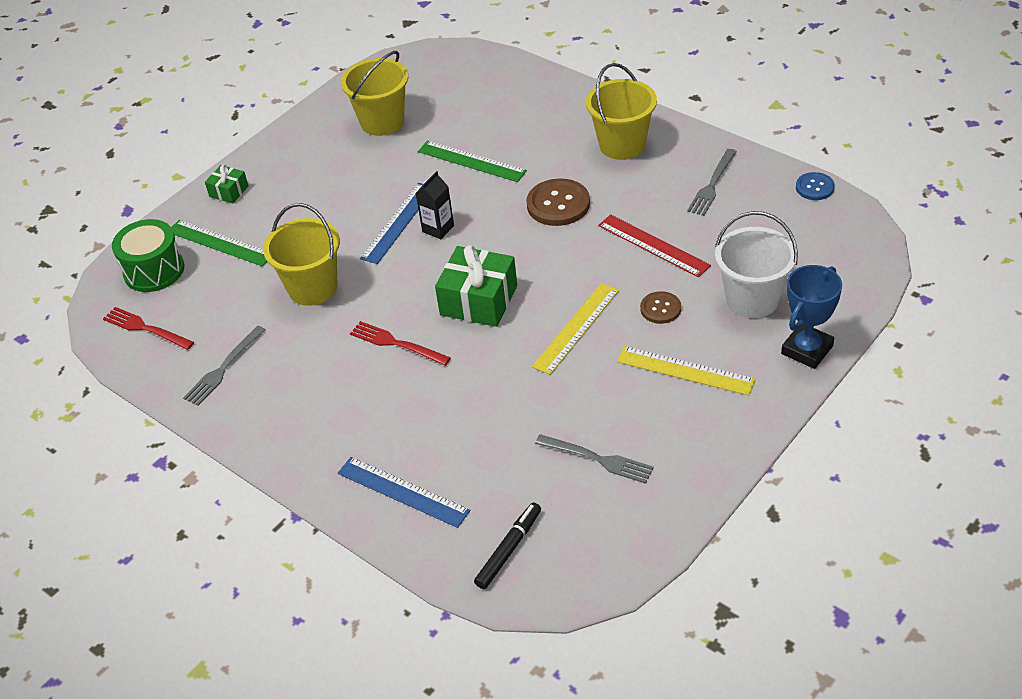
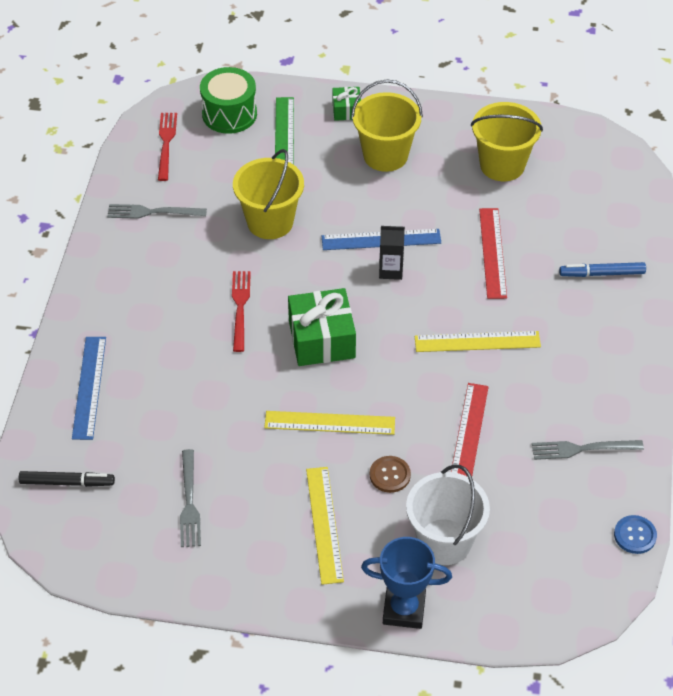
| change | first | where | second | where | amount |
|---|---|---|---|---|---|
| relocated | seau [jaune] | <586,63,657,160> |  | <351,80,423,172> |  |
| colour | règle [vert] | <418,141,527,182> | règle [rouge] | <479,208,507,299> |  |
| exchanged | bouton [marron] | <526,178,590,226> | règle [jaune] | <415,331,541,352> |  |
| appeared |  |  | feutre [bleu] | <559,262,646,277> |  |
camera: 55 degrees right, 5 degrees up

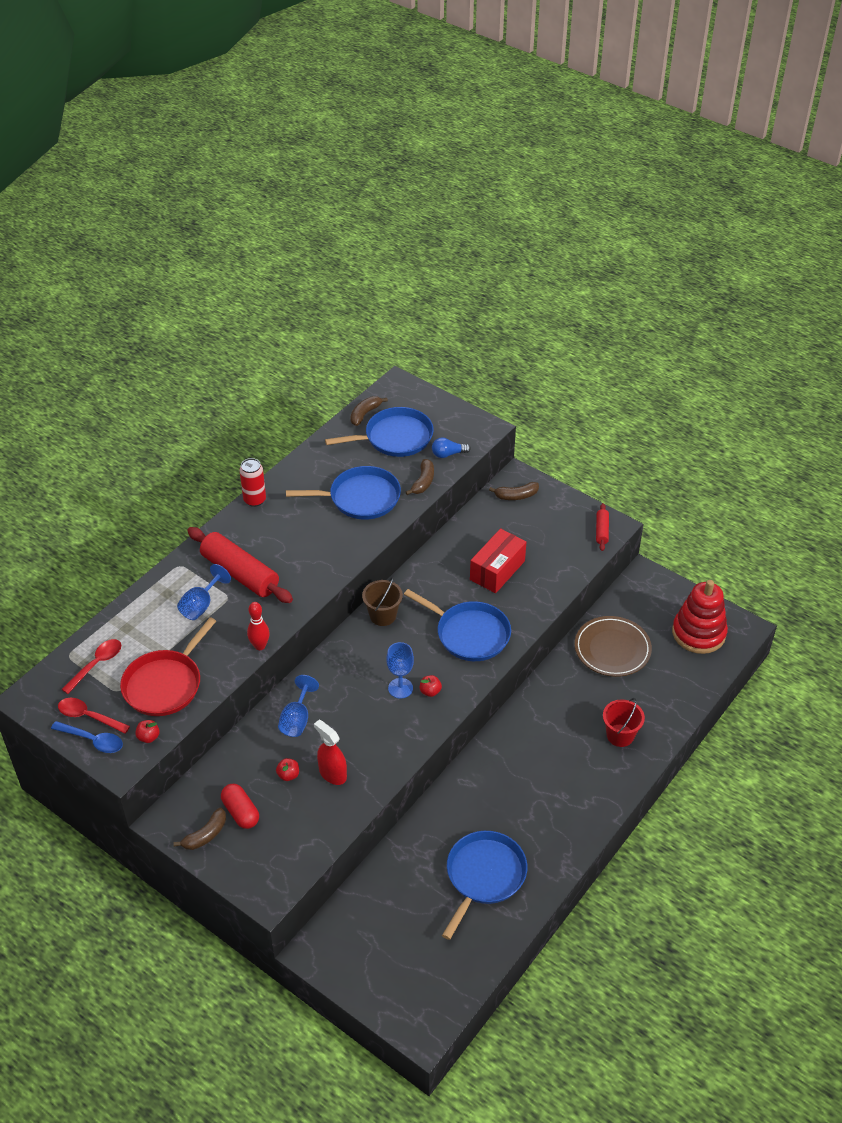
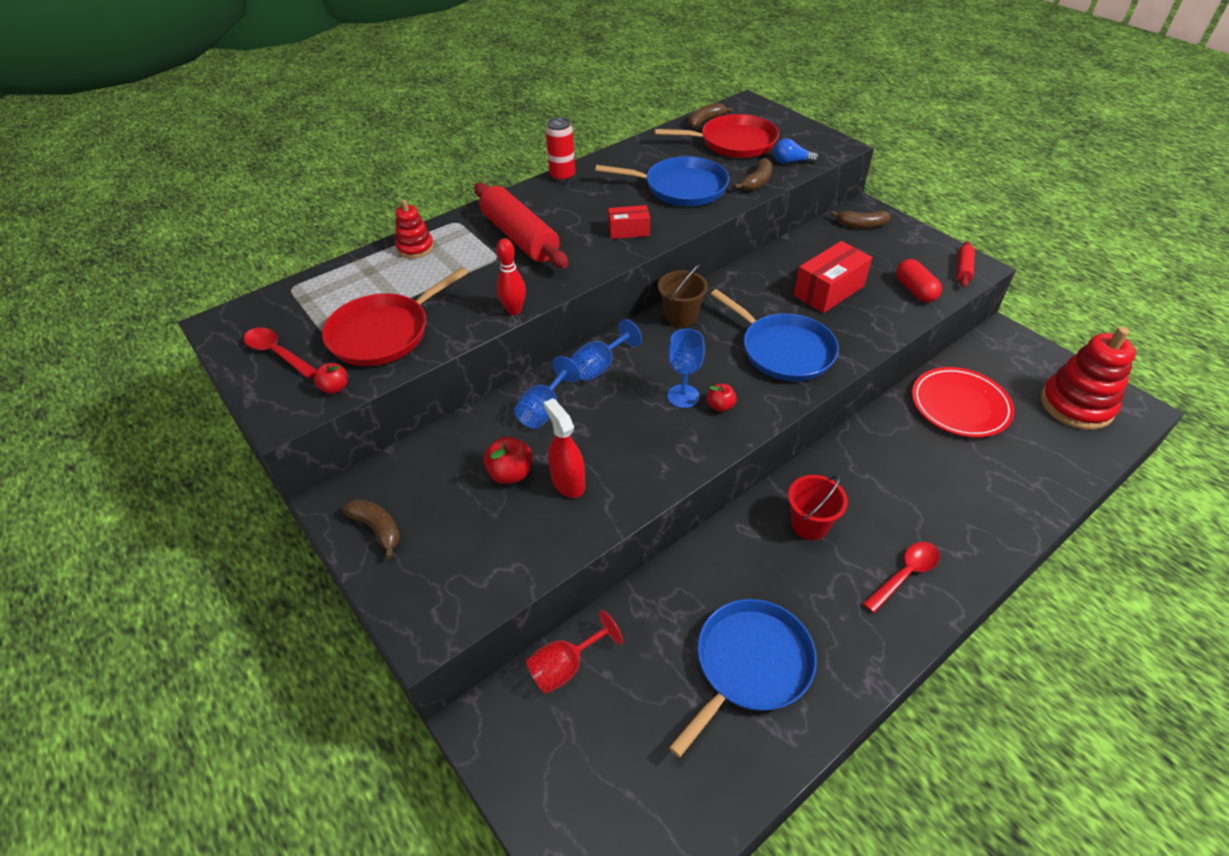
| change | first | where | second | where | amount |
|---|---|---|---|---|---|
| colour | poêle [bleu] | <325,407,434,457> | poêle [rouge] | <655,114,779,158> |  |
| relocated | verre à pied [bleu] | <177,564,231,620> |  | <570,319,642,381> |  |
| colour | assiette [marron] | <575,616,652,677> | assiette [rouge] | <912,367,1014,437> |  |
| relocated | cuillère [rouge] | <61,639,121,694> |  | <863,542,940,613> |  |
| relocated | seau [rouge] | <603,698,645,747> |  | <788,475,848,540> |  |
| missing | cuillère [bleu] | <51,721,123,753> |  |  |  |
| size | pomme [rouge] | <276,758,299,781> |  | <484,437,533,484> | x1.54 |
| relocated | gélule [rouge] | <221,784,259,829> |  | <896,259,942,302> |  |
| spun | banane [marron] | <173,808,226,850> |  | <342,499,400,559> | 105 degrees counterclockwise |
| appeared |  |  | jouet à empiler [rouge] | <395,200,434,259> |  |
| appeared |  |  | boîte [rouge] | <608,205,650,239> |  |
| appeared |  |  | verre à pied [rouge] | <526,610,623,694> |  |
camera: 15 degrees right, 0 degrees up

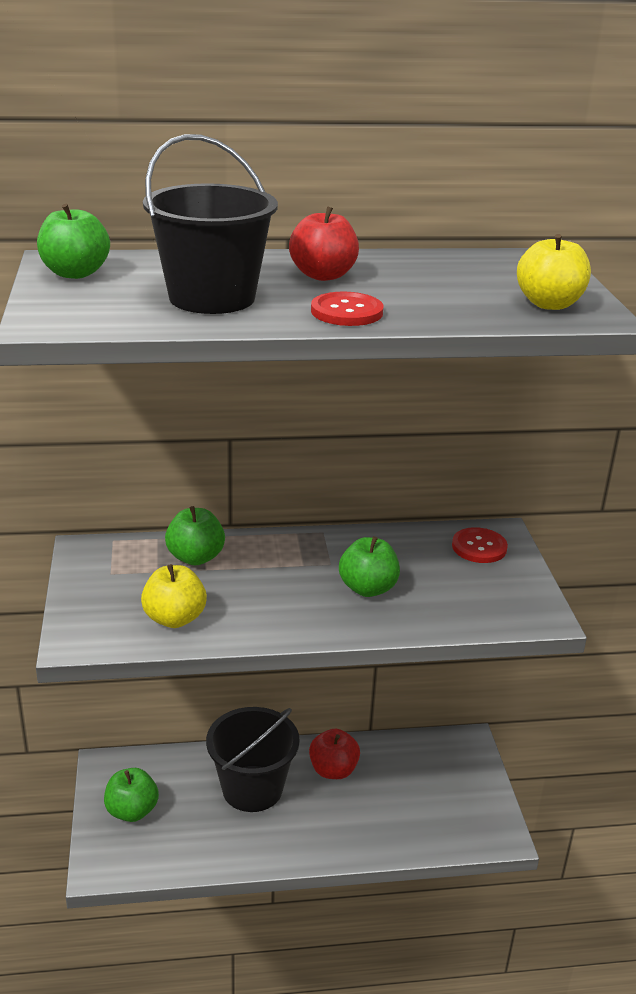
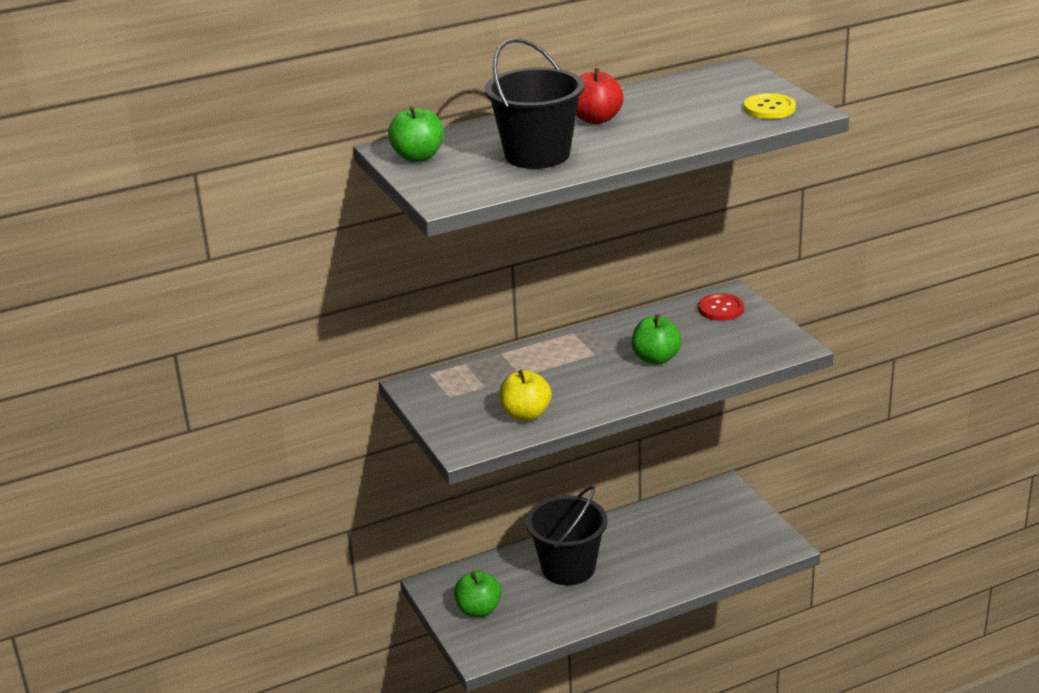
| change | first | where | second | where | amount |
|---|---|---|---|---|---|
| exchanged | pomme [jaune] | <517,234,591,310> | bouton [jaune] | <743,93,796,119> |  |
| missing | bouton [rouge] | <311,292,383,326> |  |  |  |
| missing | pomme [vert] | <165,506,225,565> |  |  |  |
| missing | pomme [rouge] | <309,729,360,779> |  |  |  |
camera: 15 degrees left, 0 degrees up

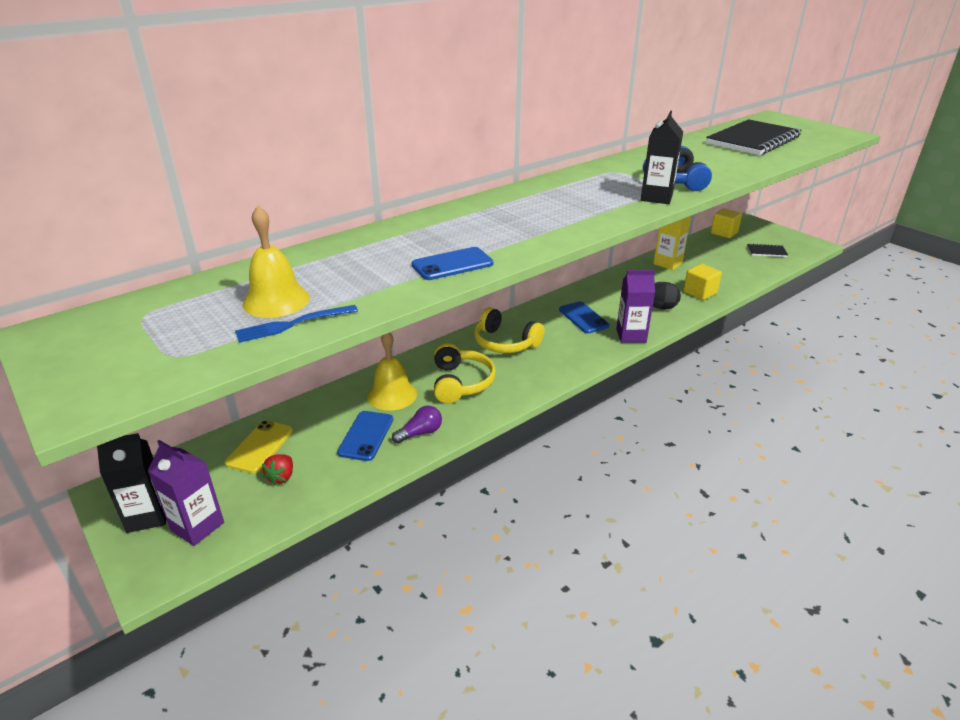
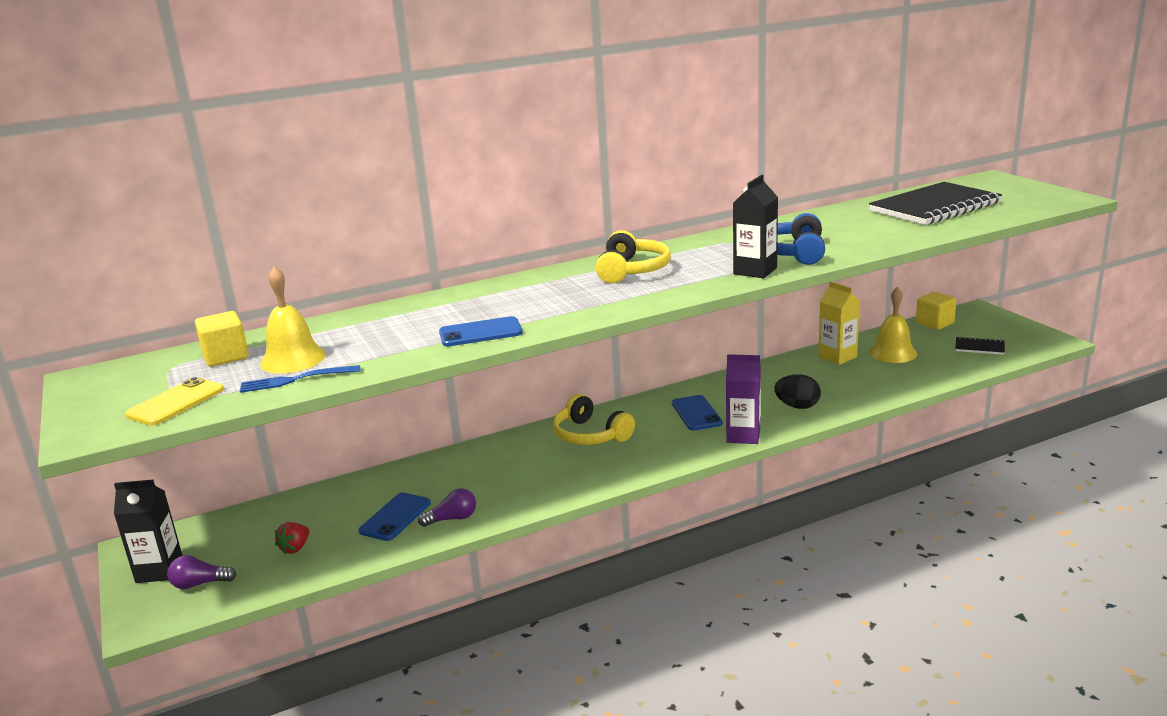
| change | first | where | second | where | amount |
|---|---|---|---|---|---|
| relocated | cube [jaune] | <684,264,722,300> |  | <195,311,249,367> |  |
| relocated | cloche [jaune] | <367,333,417,411> |  | <869,287,917,363> |  |
| relocated | casque audio [jaune] | <434,343,496,404> |  | <596,230,671,283> |  |
| relocated | téléphone [jaune] | <225,420,293,474> |  | <125,377,224,426> |  |
| exchanged | brique de lait [violet] | <148,440,224,546> | ampoule [violet] | <167,555,237,589> |  |
camera: 15 degrees right, 10 degrees down

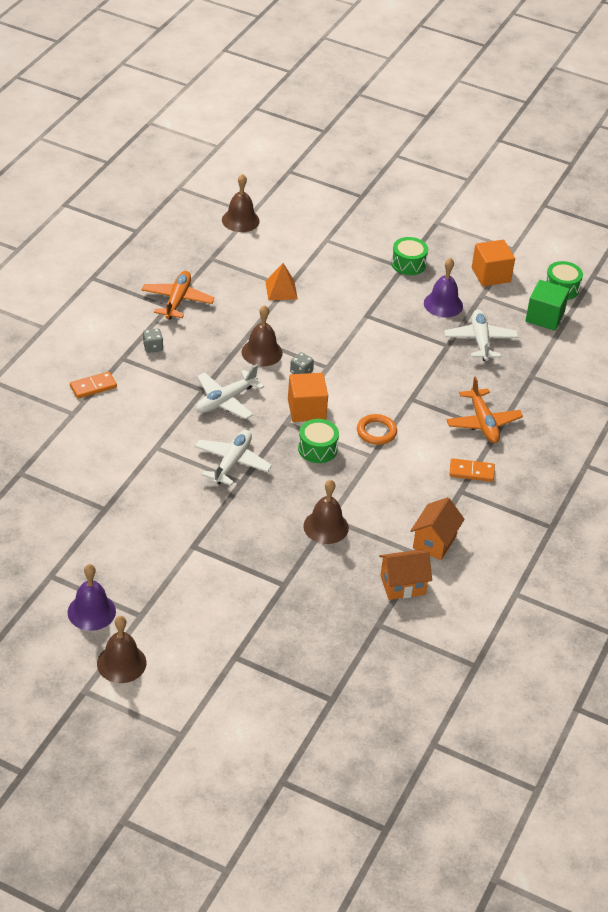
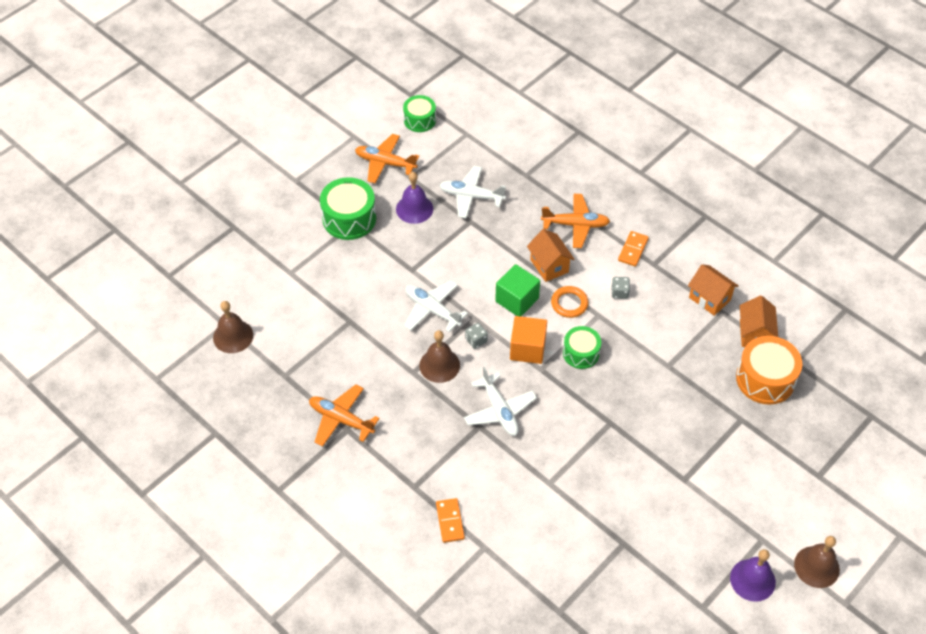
| change | first | where | second | where | amount |
|---|---|---|---|---|---|
| size | tambour [vert] | <391,237,428,275> |  | <320,177,376,240> | x1.58 |
| exchanged | cube [orange] | <472,240,515,286> | avion [orange] | <355,134,419,183> |  |
| missing | pyramide [orange] | <265,263,298,300> |  |  |  |
| relocated | cube [vert] | <525,280,570,331> |  | <495,264,540,316> |  |
| relocated | dé [gris] | <143,328,163,353> |  | <611,277,630,299> |  |
| relocated | avion [blanc] | <195,430,272,486> |  | <404,280,468,332> |  |
| missing | cloche [marron] | <303,480,349,544> |  |  |  |
| appeared |  |  | maison [orange] | <527,229,575,282> |  |
| appeared |  |  | tambour [orange] | <736,336,802,405> |  |
camera: 70 degrees left, 10 degrees up

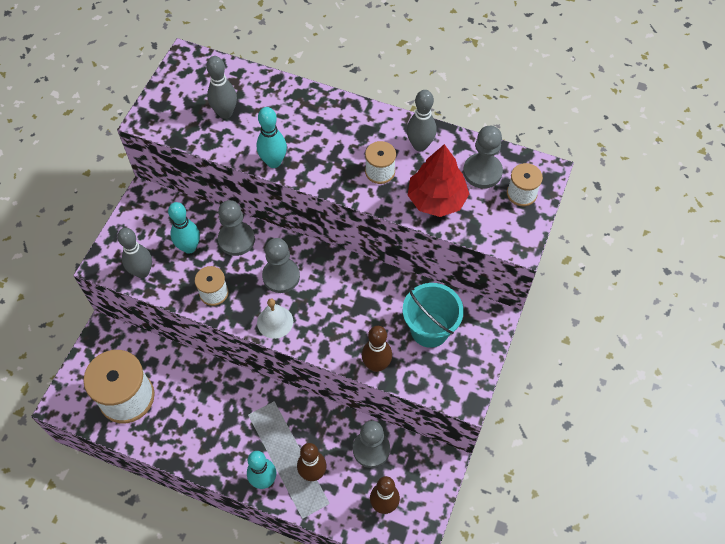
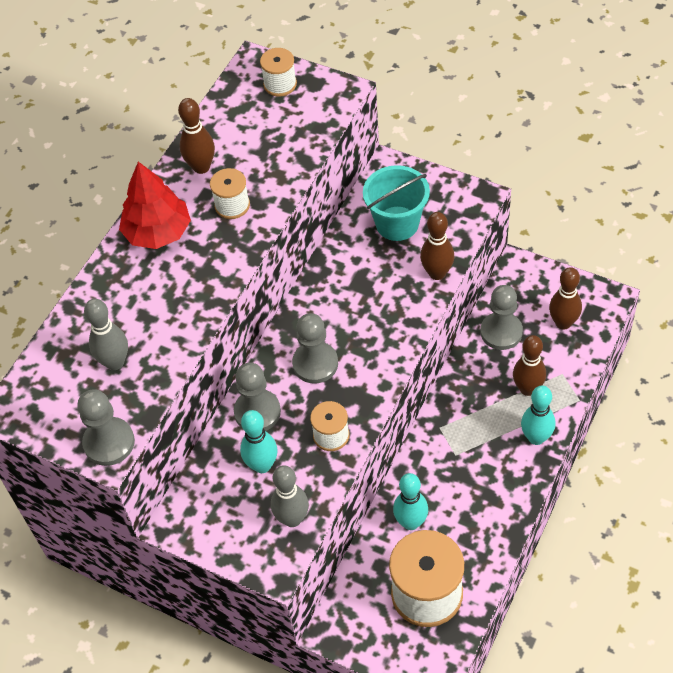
| change | first | where | second | where | amount |
|---|---|---|---|---|---|
| colour | quille [gris] | <407,90,437,151> | quille [marron] | <178,98,215,174> |  |
| relocated | quille [turquoise] | <256,107,287,168> |  | <393,473,428,530> |  |
| relocated | pion [gris] | <463,126,503,188> |  | <77,389,135,466> |  |
| relocated | arbre [rouge] | <408,144,469,217> |  | <119,162,191,249> |  |
| missing | cloche [blanc] | <257,299,293,339> |  |  |  |
camera: 80 degrees left, 5 degrees down

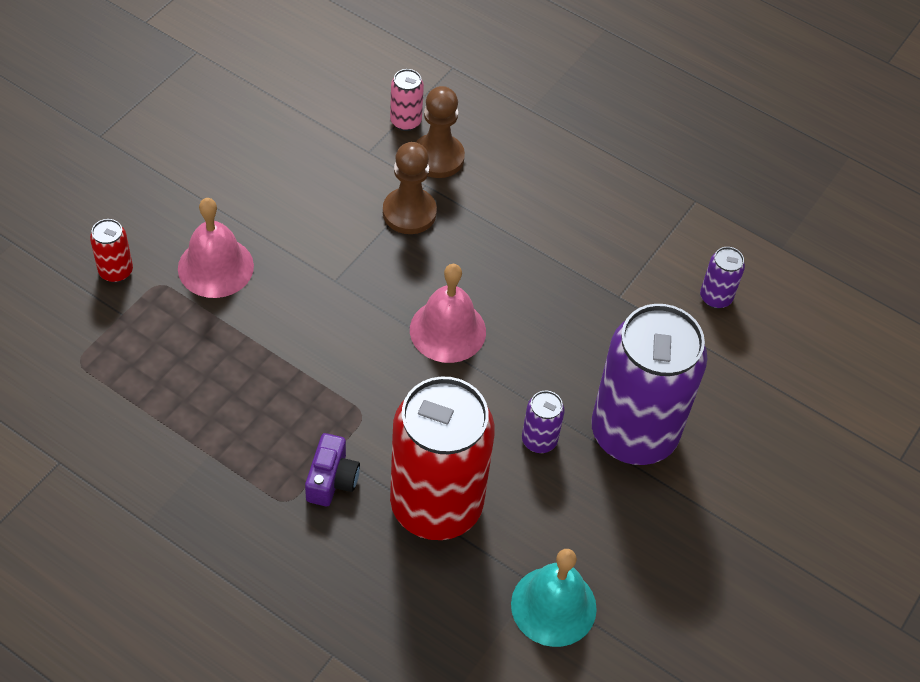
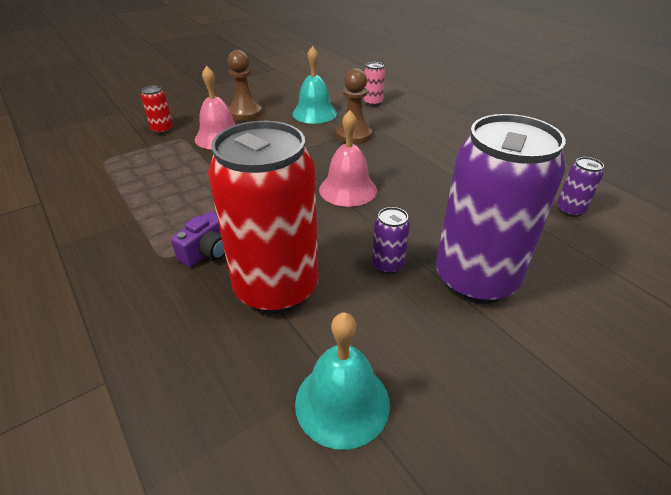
| change | first | where | second | where | amount |
|---|---|---|---|---|---|
| relocated | pion [marron] | <416,86,465,178> |  | <228,50,262,121> |  |
| appeared |  |  | cloche [turquoise] | <292,46,337,124> |  |
camera: 25 degrees right, 15 degrees down

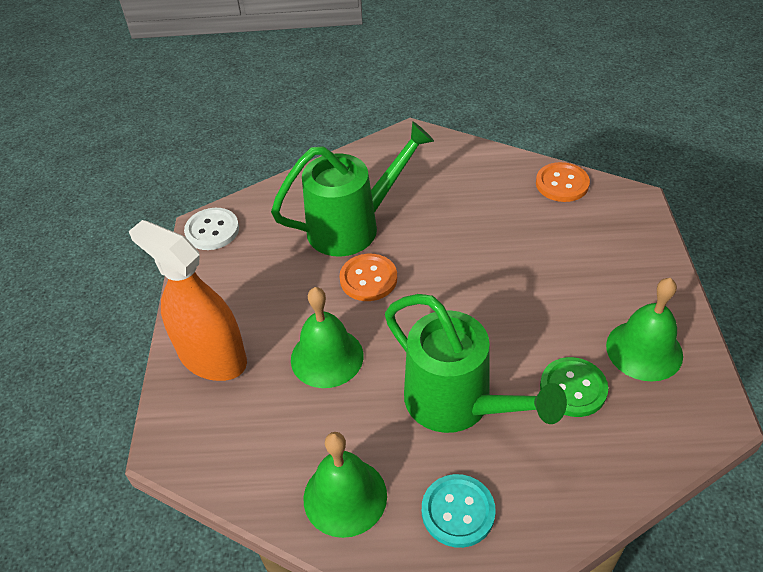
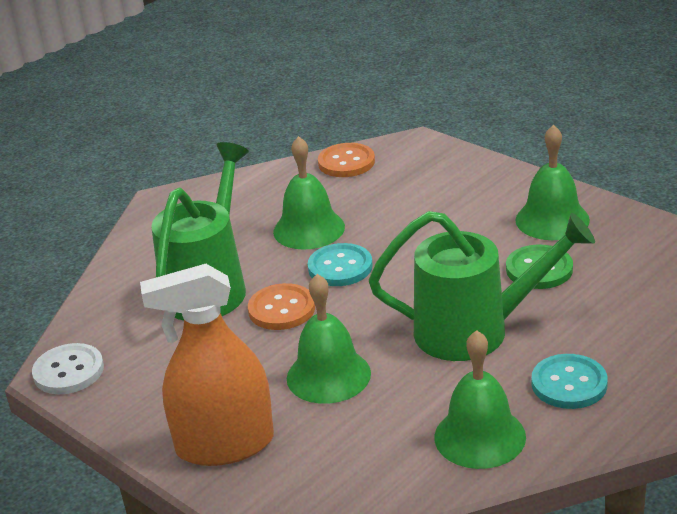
| change | first | where | second | where | amount |
|---|---|---|---|---|---|
| appeared |  |  | cloche [vert] | <273,136,345,250> |  |
| appeared |  |  | bouton [turquoise] | <308,243,373,286> |  |
camera: 45 degrees left, 15 degrees down

